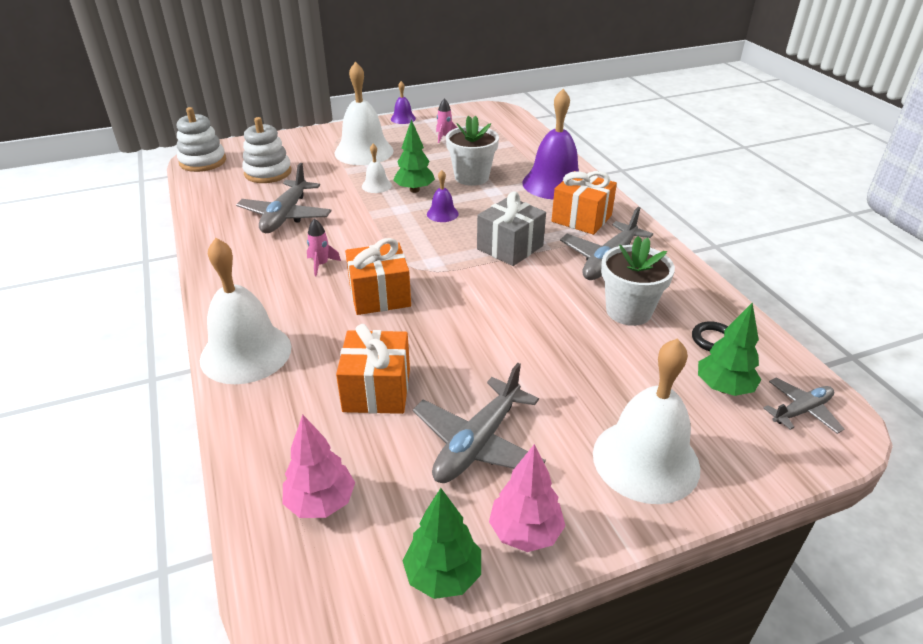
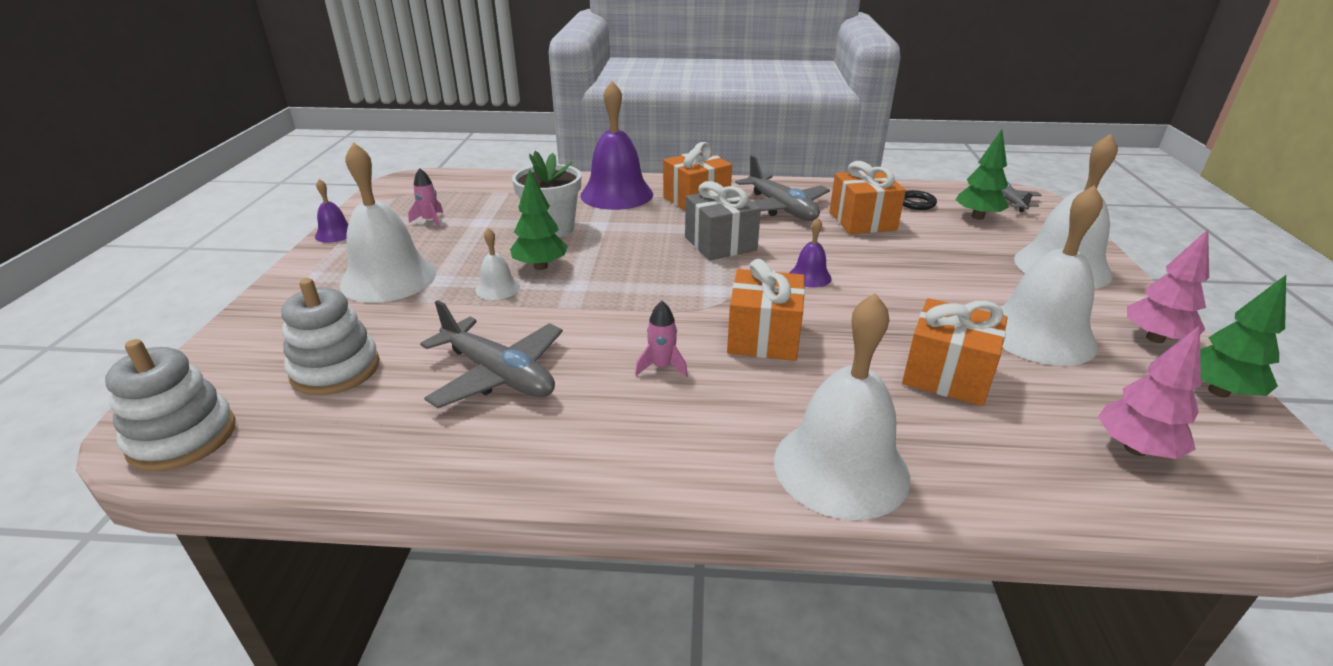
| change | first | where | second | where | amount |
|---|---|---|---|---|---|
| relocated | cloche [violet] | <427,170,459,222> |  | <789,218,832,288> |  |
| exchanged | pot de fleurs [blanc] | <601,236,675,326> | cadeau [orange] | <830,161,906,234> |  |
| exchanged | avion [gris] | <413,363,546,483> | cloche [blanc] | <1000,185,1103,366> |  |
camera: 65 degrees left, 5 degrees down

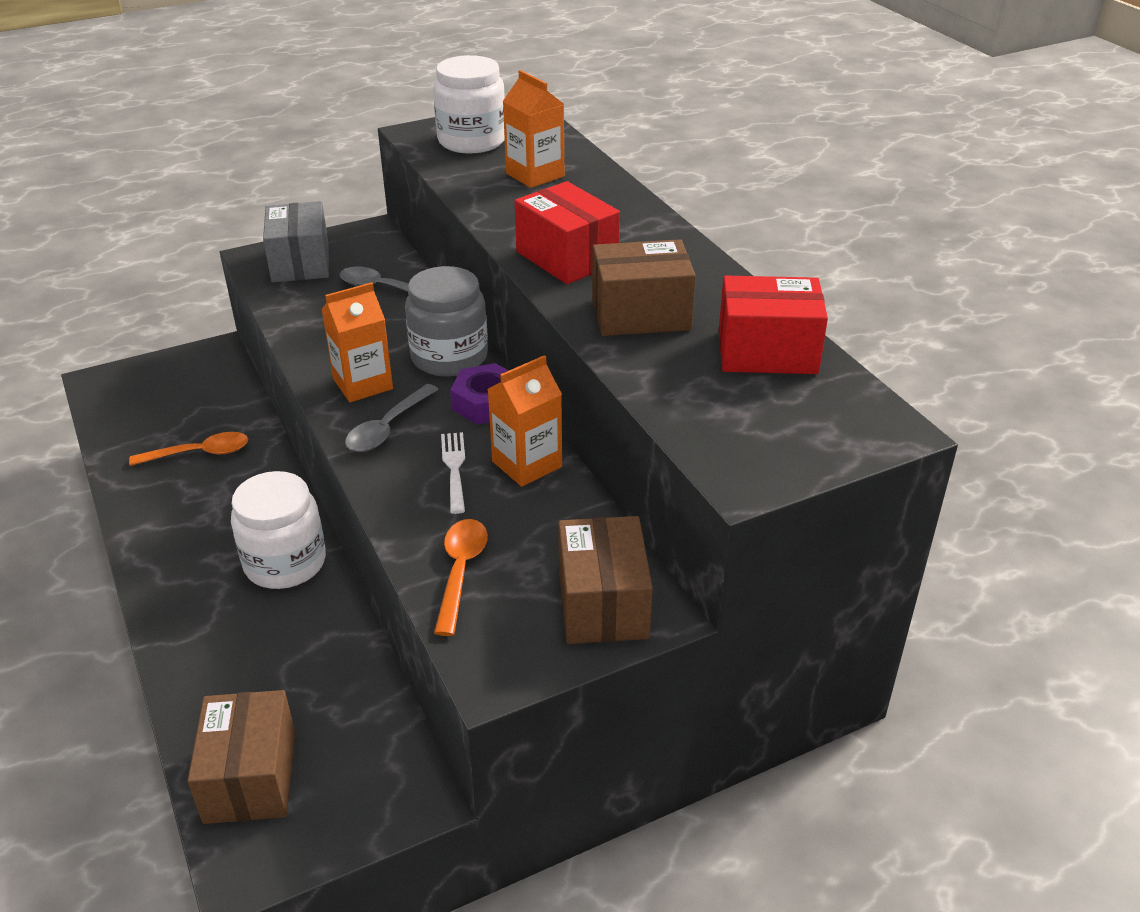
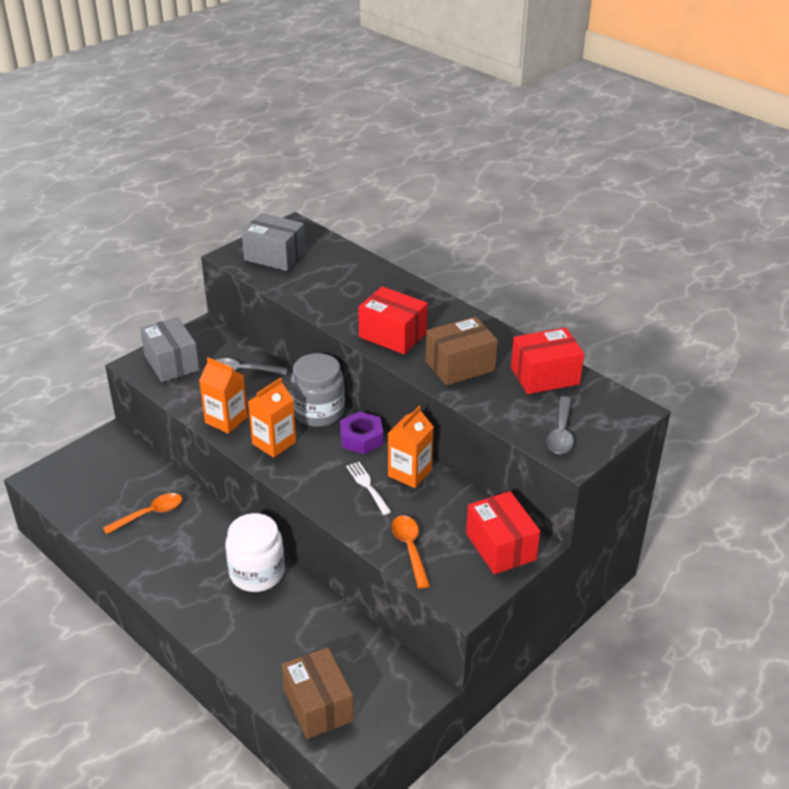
| change | first | where | second | where | amount |
|---|---|---|---|---|---|
| exchanged | bocal [blanc] | <433,55,505,153> | boîte [gris] | <242,213,305,271> |  |
| relocated | brique de lait [orange] | <503,70,564,188> |  | <199,357,248,434> |  |
| relocated | cuillère [gris] | <345,384,439,452> |  | <547,396,574,454> |  |
| colour | boîte [marron] | <558,516,653,644> | boîte [rouge] | <466,491,540,574> |  |
camera: 20 degrees left, 0 degrees up

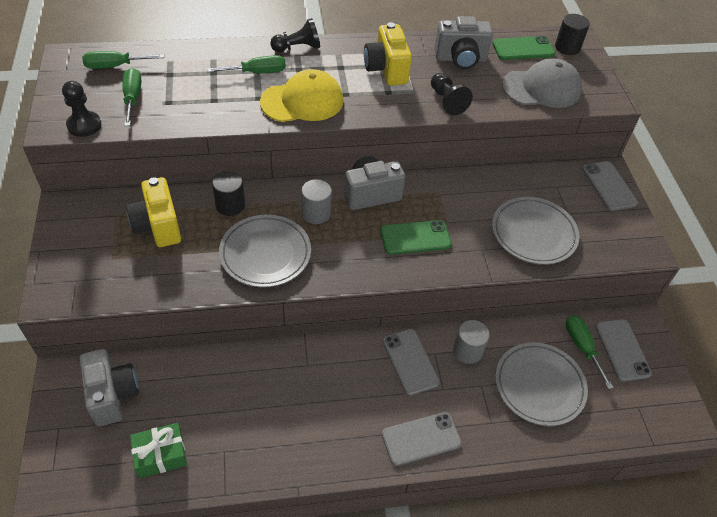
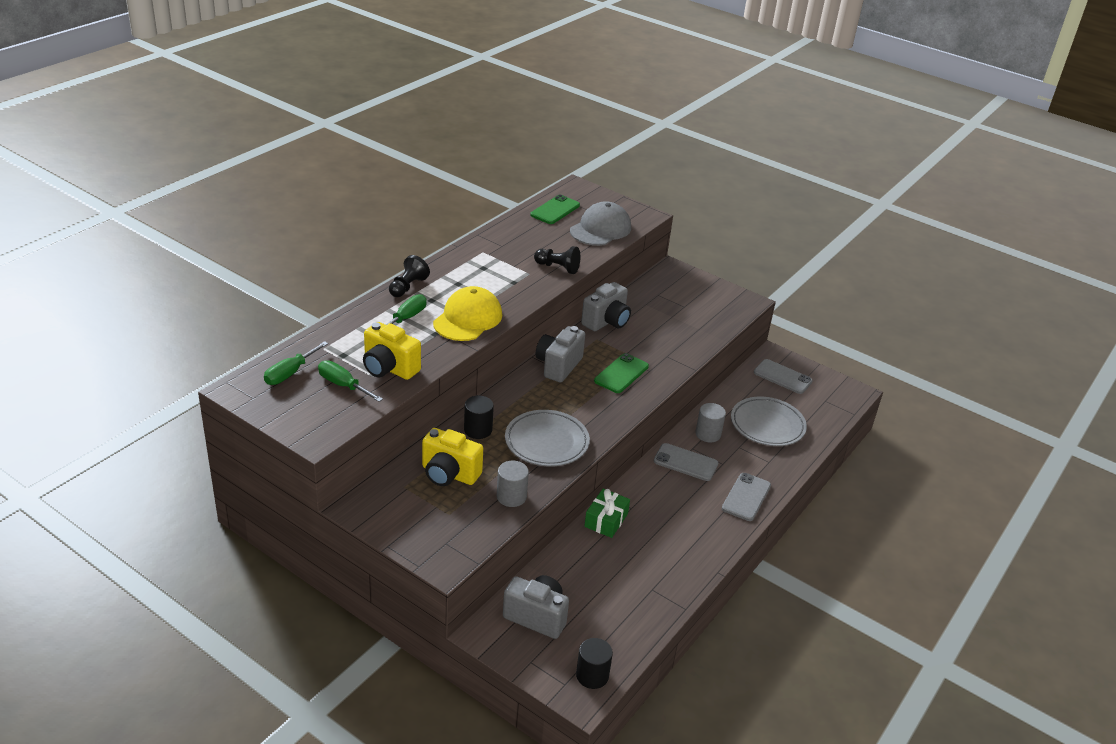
| change | first | where | second | where | amount |
|---|---|---|---|---|---|
| relocated | cylindre [noir] | <555,14,590,55> |  | <576,638,613,689> |  |
| relocated | appareil photo [gris] | <434,16,493,69> |  | <581,282,631,331> |  |
| relocated | appareil photo [jaune] | <364,22,412,86> |  | <363,322,421,380> |  |
| missing | pion [noir] | <62,81,101,137> |  |  |  |
| missing | téléphone [gris] | <582,161,638,211> |  |  |  |
| relocated | cylindre [gris] | <301,179,332,224> |  | <497,460,529,507> |  |
| missing | assiette [gris] | <492,197,580,265> |  |  |  |
| missing | tournevis [vert] | <565,315,614,389> |  |  |  |
| relocated | cadeau [vert] | <130,423,187,478> |  | <584,489,630,538> |  |
camera: 45 degrees left, 15 degrees down

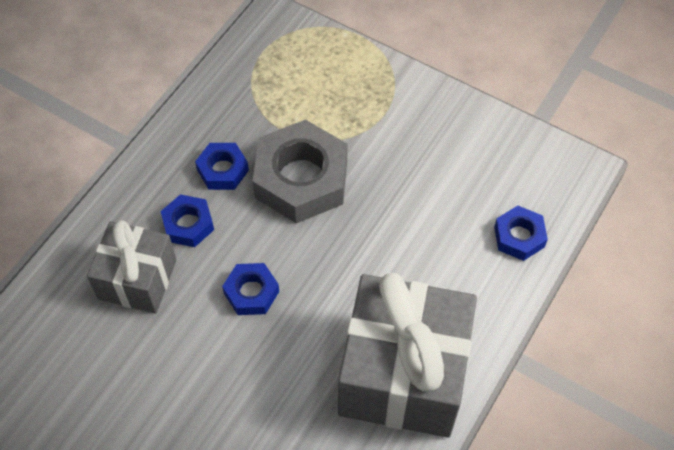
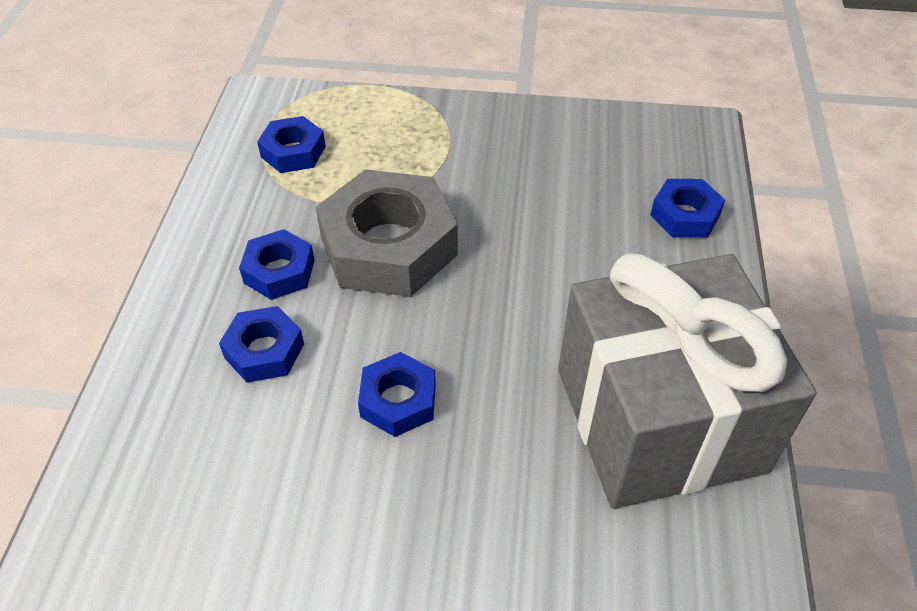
| change | first | where | second | where | amount |
|---|---|---|---|---|---|
| missing | cadeau [gris] | <87,220,177,313> |  |  |  |
| appeared |  |  | écrou [bleu] | <257,116,326,173> |  |
camera: 25 degrees left, 10 degrees down

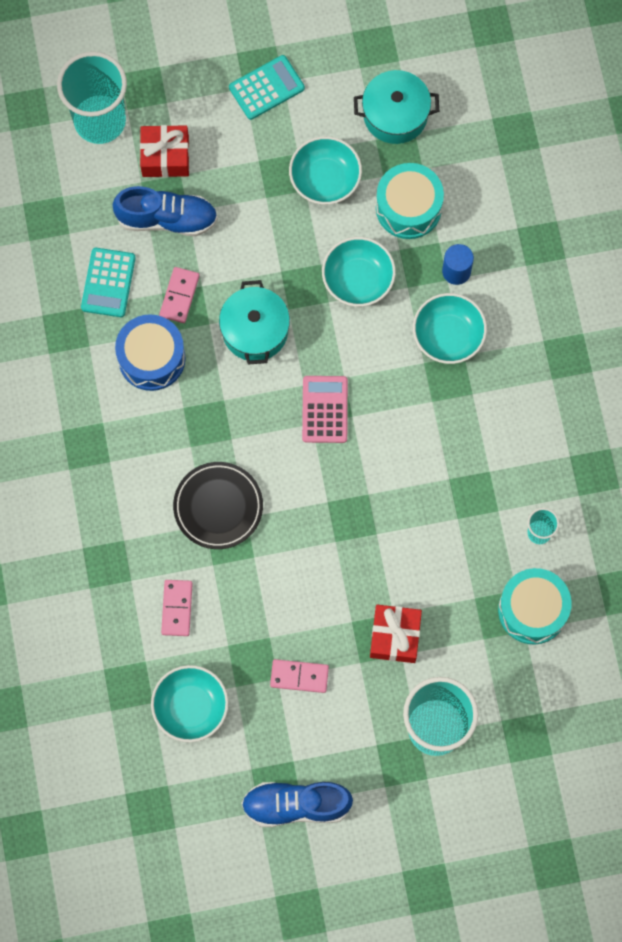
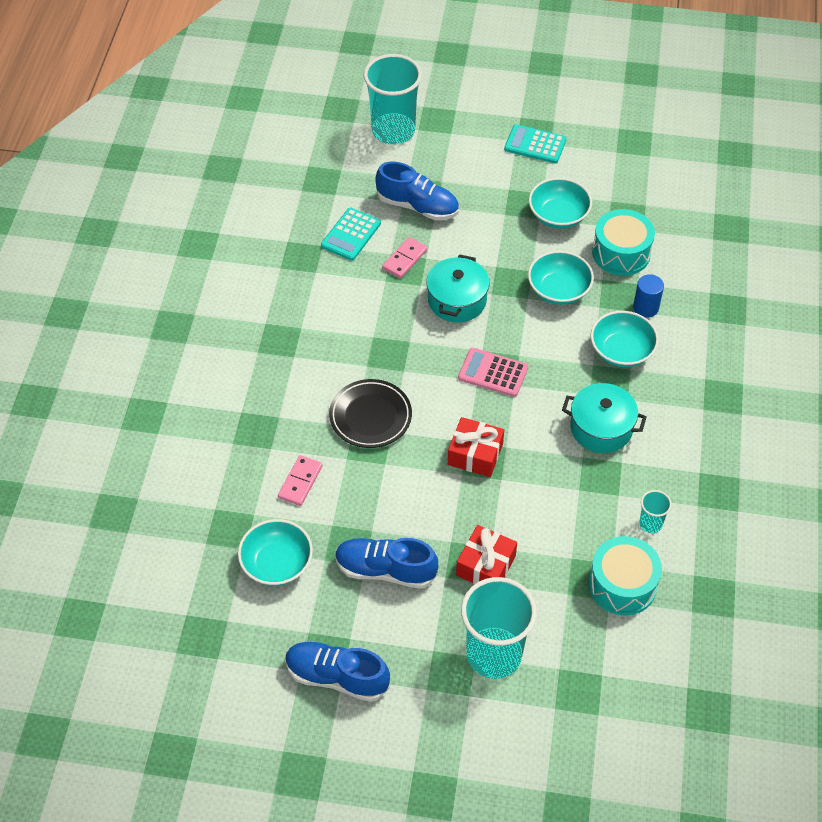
| change | first | where | second | where | amount |
|---|---|---|---|---|---|
| spun | calculatrice [turquoise] | <229,55,305,120> |  | <504,124,567,163> | 150 degrees counterclockwise |
| relocated | marmite [turquoise] | <354,70,439,144> |  | <562,383,646,453> |  |
| relocated | cadeau [rouge] | <140,125,189,177> |  | <448,417,504,477> |  |
| missing | tambour [bleu] | <115,314,186,391> |  |  |  |
| spun | calculatrice [rose] | <302,376,348,443> |  | <458,348,528,397> | 90 degrees counterclockwise |
| exchanged | domino [rose] | <270,659,329,693> | chaussure [bleu] | <335,538,438,589> |  |
camera: 20 degrees right, 20 degrees down

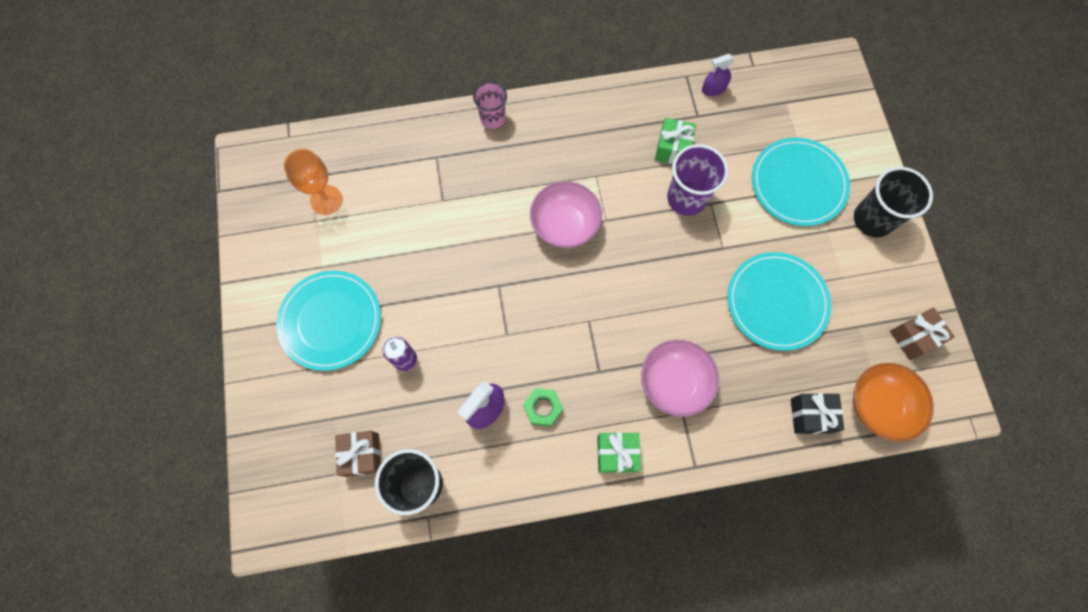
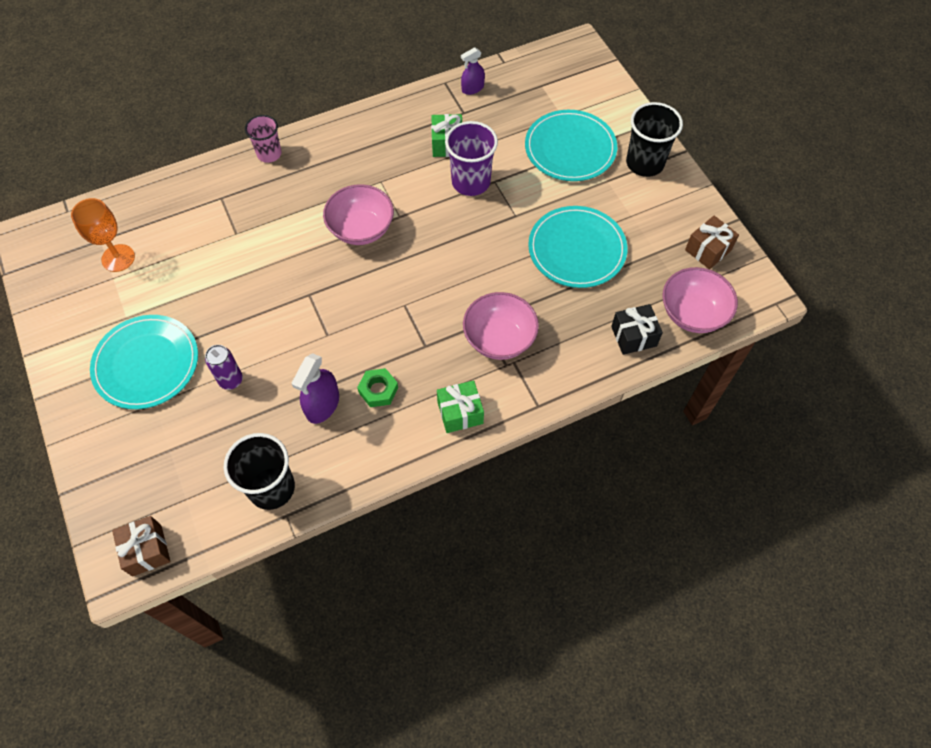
| change | first | where | second | where | amount |
|---|---|---|---|---|---|
| colour | bol [orange] | <853,363,934,442> | bol [rose] | <662,267,738,333> |  |
| relocated | cadeau [marron] | <335,431,381,477> |  | <112,516,171,577> |  |
camera: 15 degrees left, 10 degrees down

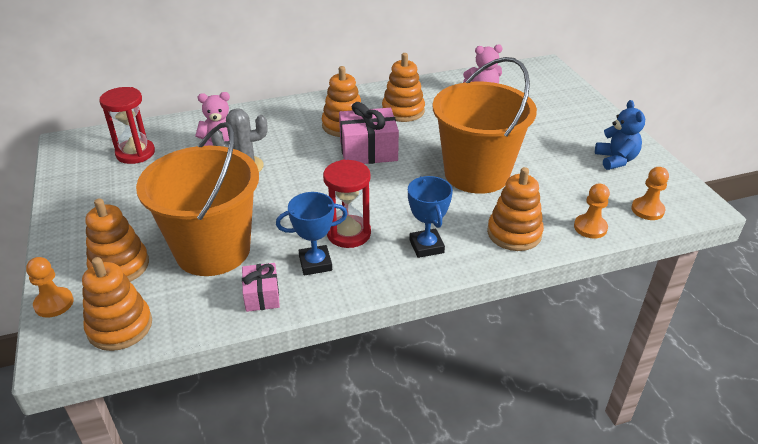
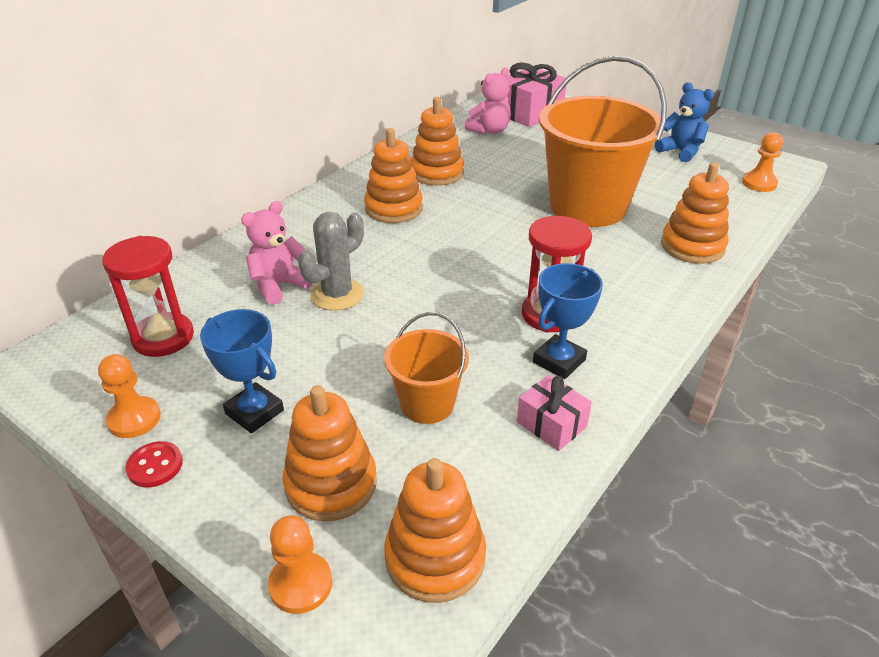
| change | first | where | second | where | amount |
|---|---|---|---|---|---|
| relocated | cadeau [rose] | <339,102,399,164> |  | <507,62,566,127> |  |
| size | seau [orange] | <136,122,259,276> |  | <384,312,469,424> | x0.50 |
| relocated | trophée [bleu] | <408,176,453,258> |  | <200,309,284,433> |  |
| relocated | pion [orange] | <574,183,610,239> |  | <98,354,161,438> |  |
| appeared |  |  | bouton [rouge] | <125,441,183,487> |  |
camera: 35 degrees left, 0 degrees up

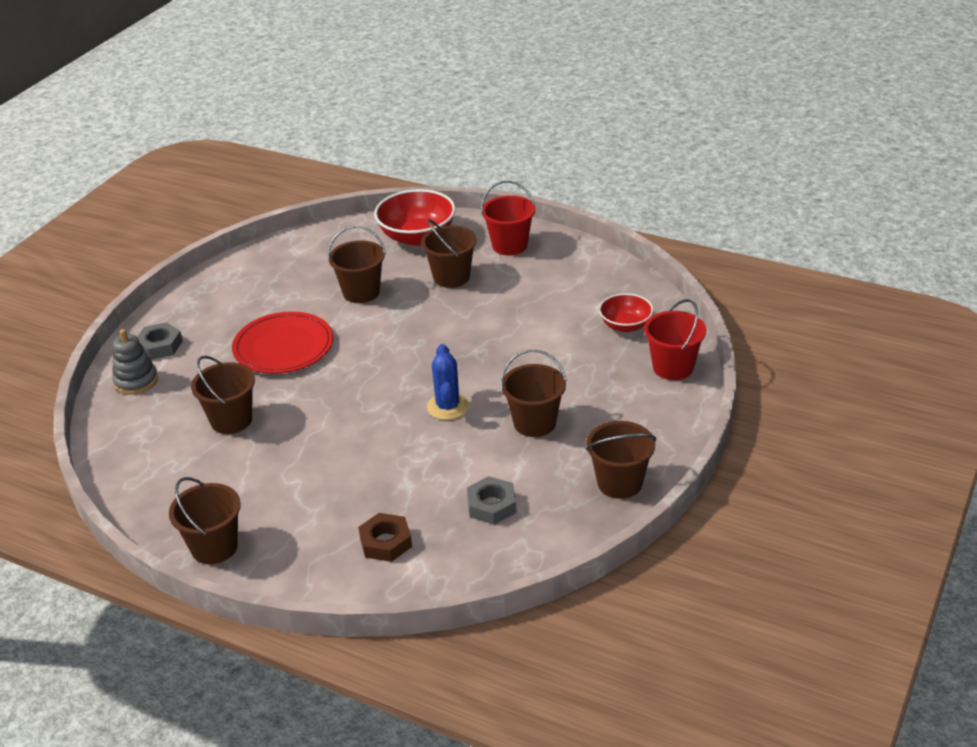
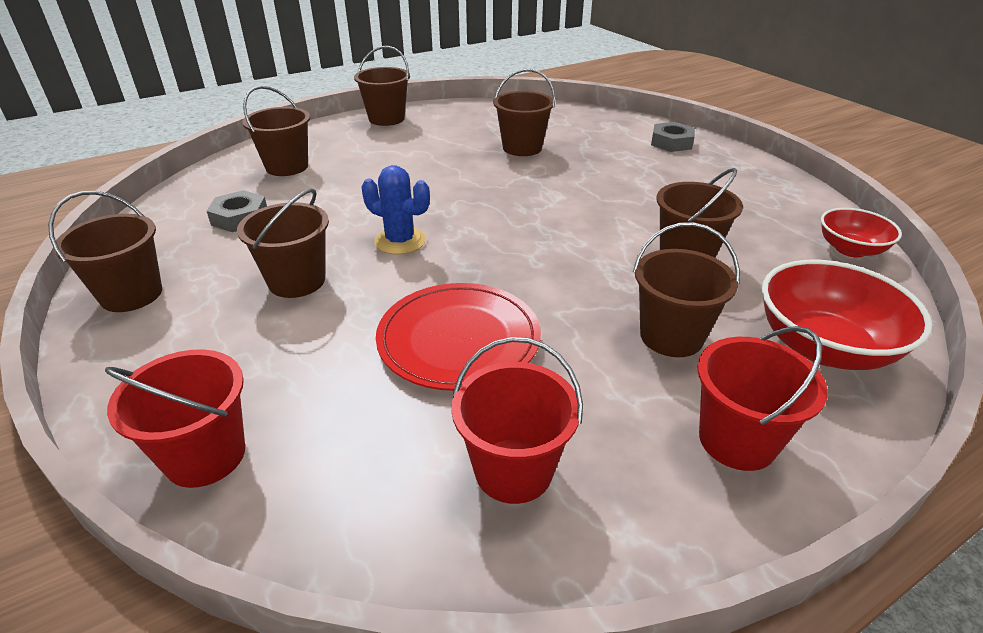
| change | first | where | second | where | amount |
|---|---|---|---|---|---|
| relocated | bol [rouge] | <599,293,653,332> |  | <821,208,902,257> |  |
| relocated | assiette [rouge] | <232,311,333,374> |  | <376,283,541,391> |  |
| missing | jouet à empiler [gris] | <112,329,158,395> |  |  |  |
| exchanged | écrou [marron] | <358,513,412,562> | seau [marron] | <242,86,310,176> |  |
| appeared |  |  | seau [rouge] | <451,337,583,504> |  |
camera: 120 degrees right, 0 degrees up

